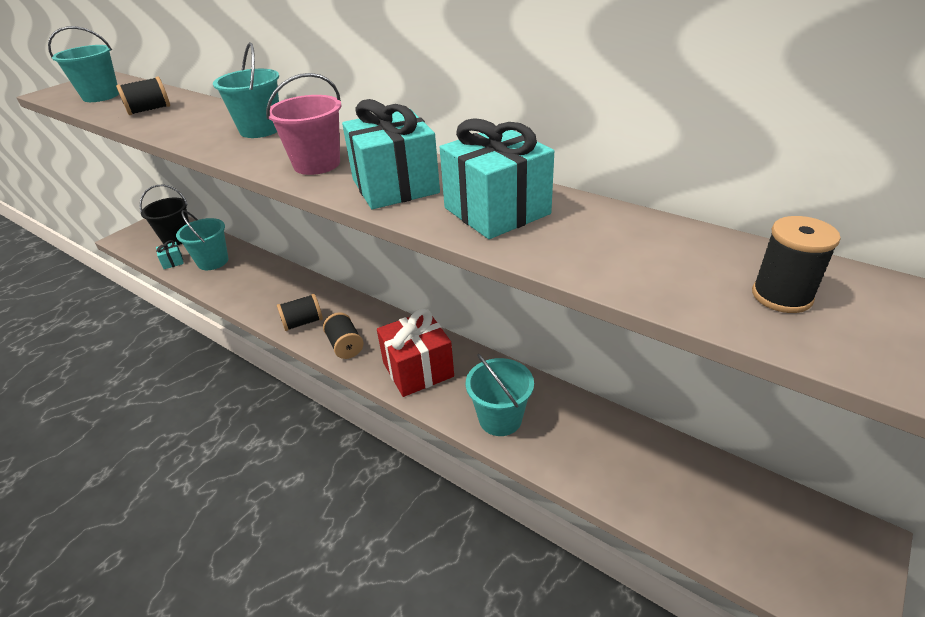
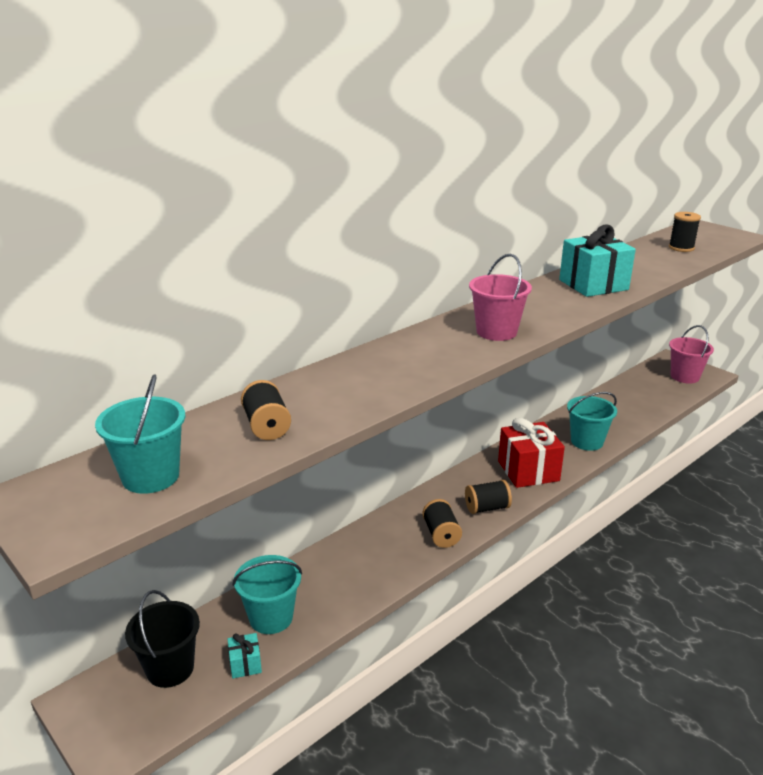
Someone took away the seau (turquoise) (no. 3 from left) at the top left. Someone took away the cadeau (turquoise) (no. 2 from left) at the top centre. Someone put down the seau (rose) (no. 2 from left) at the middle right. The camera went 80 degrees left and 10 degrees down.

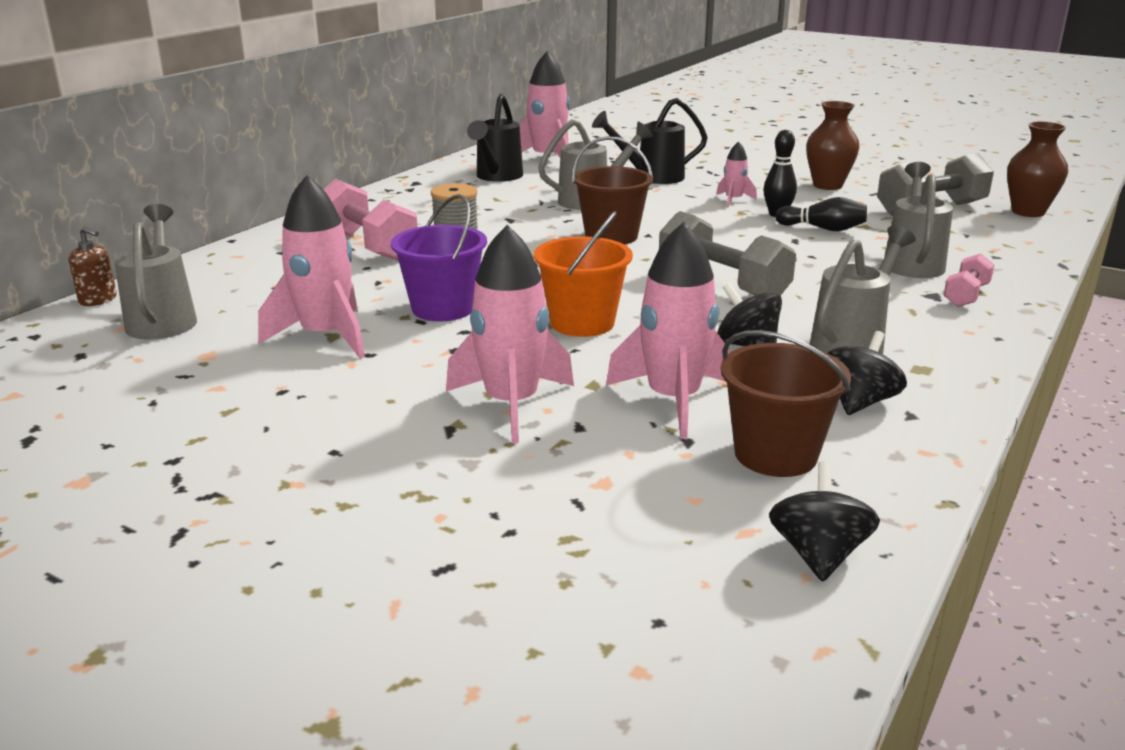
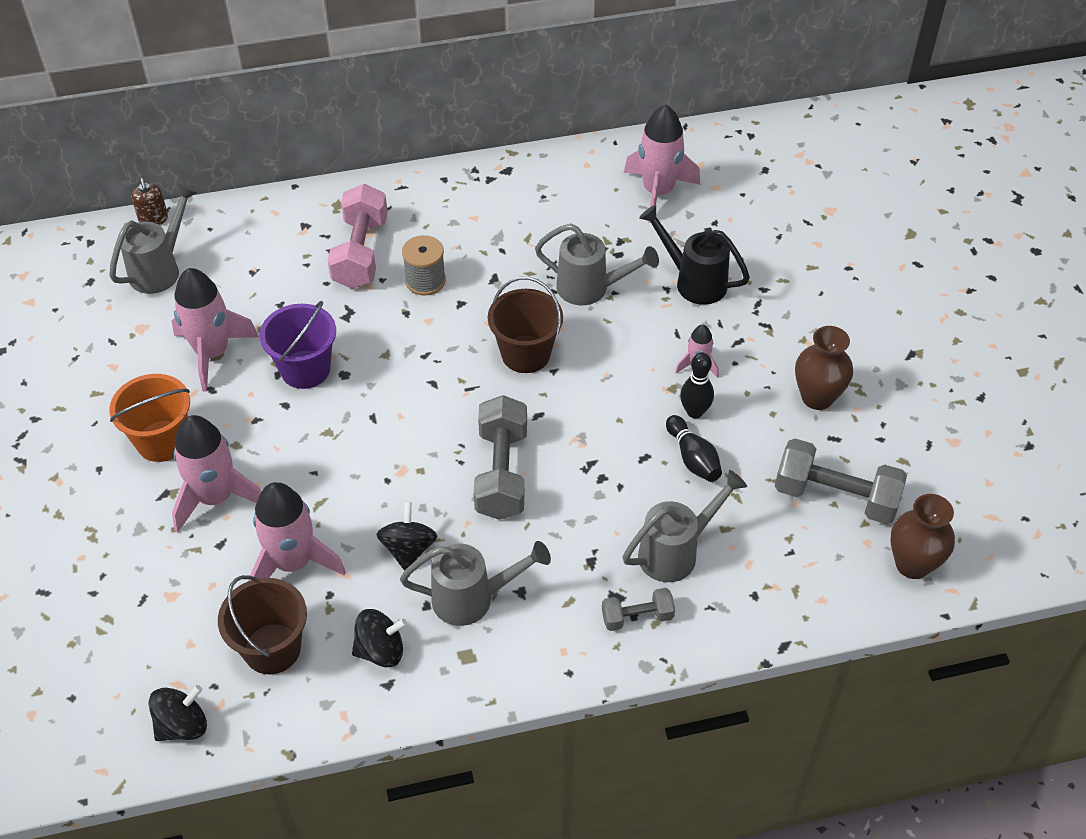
Someone took away the arrosoir (noir) (no. 1 from left) at the top centre. Someone carried the seau (orange) from the centre to the middle left. Someone repainted the haltère (rose) (no. 2 from left) at the middle right, which became the haltère (gris) (no. 2 from left) at the bottom centre. The camera went 45 degrees right and 25 degrees up.

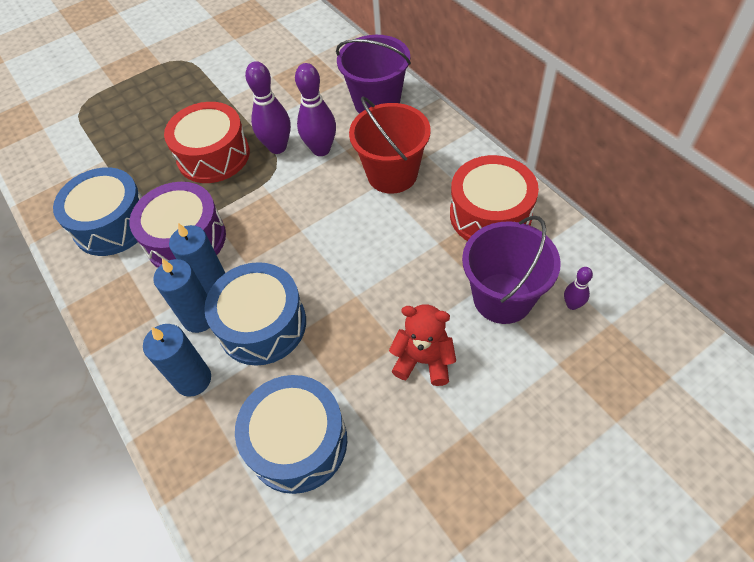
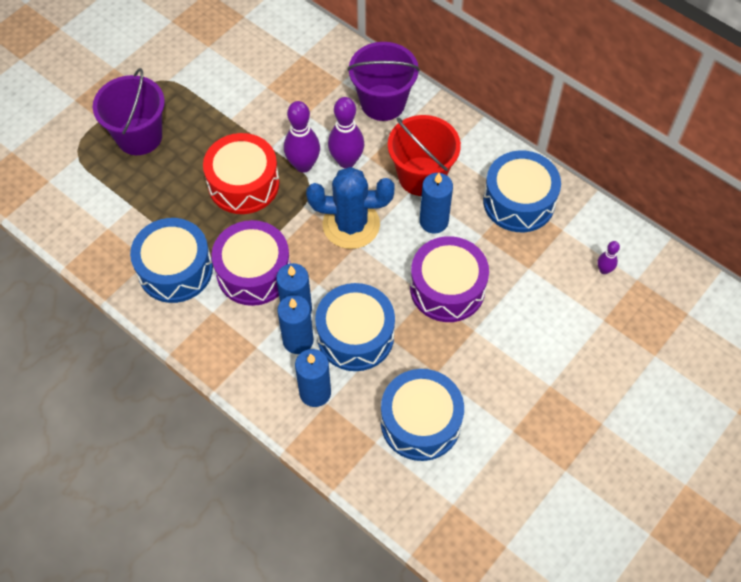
Someone took away the ours en peluche (rouge) at the centre. Someone repainted the tambour (rouge) (no. 2 from left) at the centre, which became the tambour (bleu) (no. 4 from left) at the top right. Someone carried the seau (violet) (no. 2 from left in the first image) from the middle right to the top left. Someone put down the cactus (bleu) at the centre. Someone put down the tambour (violet) (no. 2 from left) at the centre. Someone put down the bougie (bleu) (no. 4 from left) at the centre. The camera went 20 degrees left and 5 degrees up.

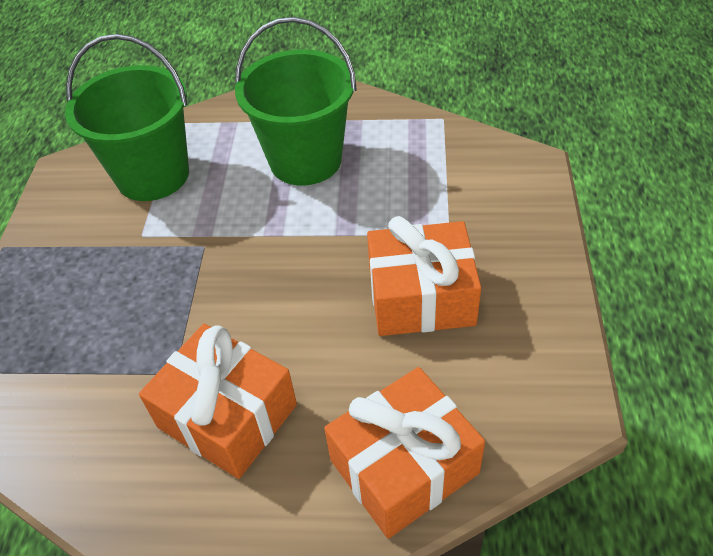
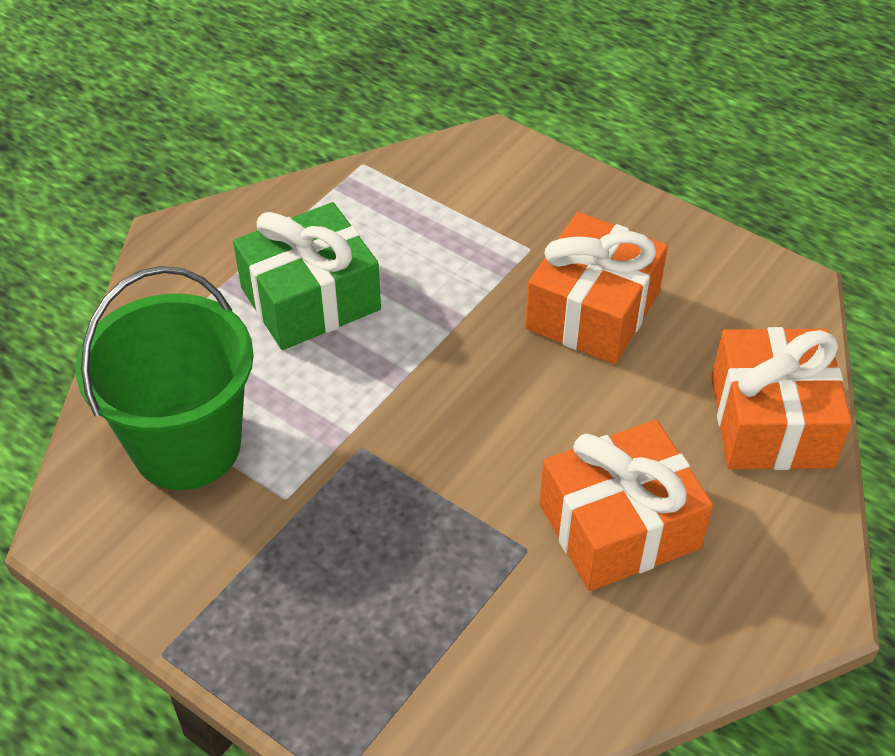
Someone swapped the seau (vert) (no. 2 from left) at the top centre for the cadeau (vert) at the centre. The camera went 60 degrees left and 0 degrees up.

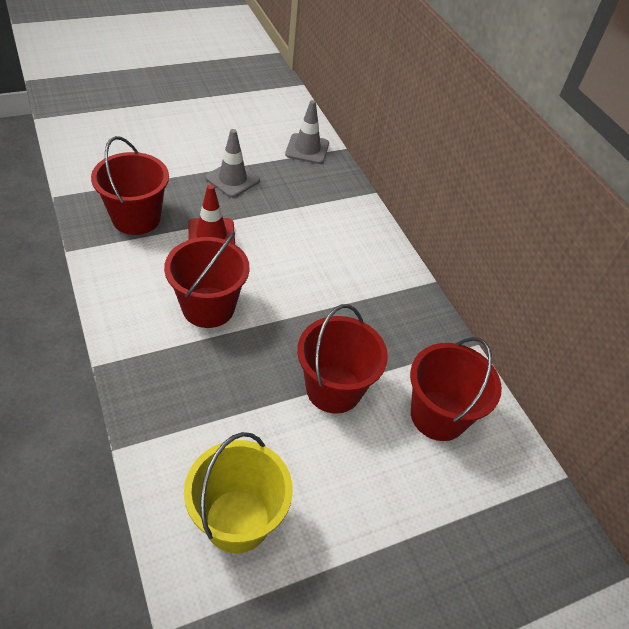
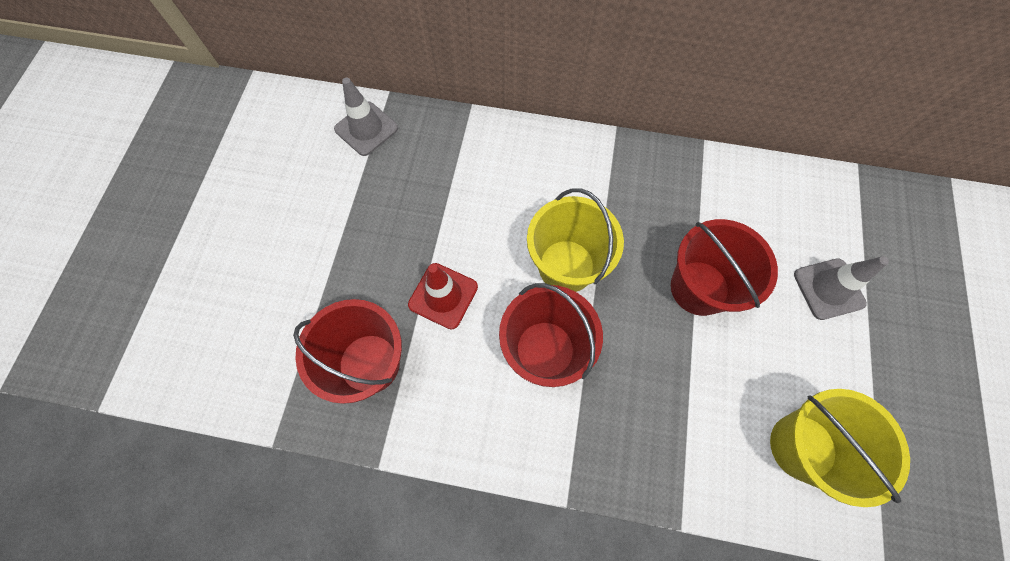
Someone carried the cône de chantier (gris) (no. 1 from left in the first image) from the top centre to the middle right. Someone took away the seau (rouge) (no. 4 from left) at the middle right. Someone put down the seau (jaune) (no. 1 from left) at the centre. The camera went 50 degrees left and 20 degrees up.

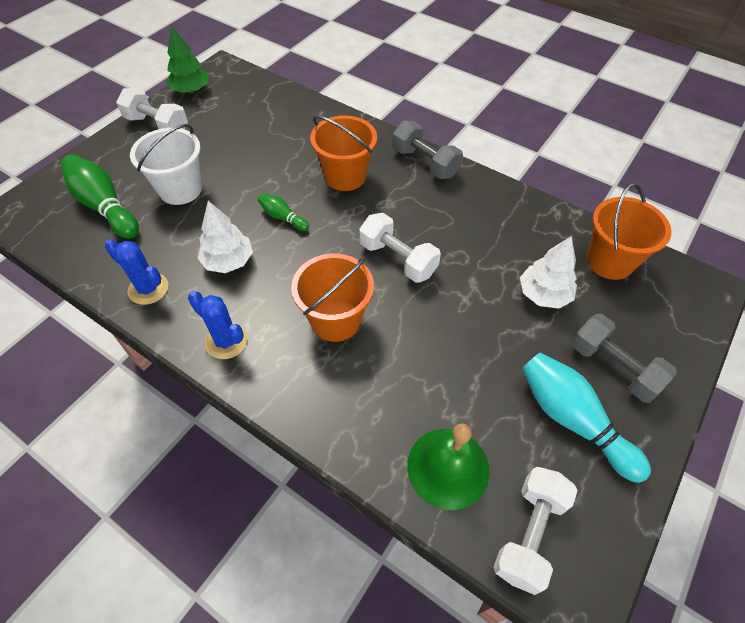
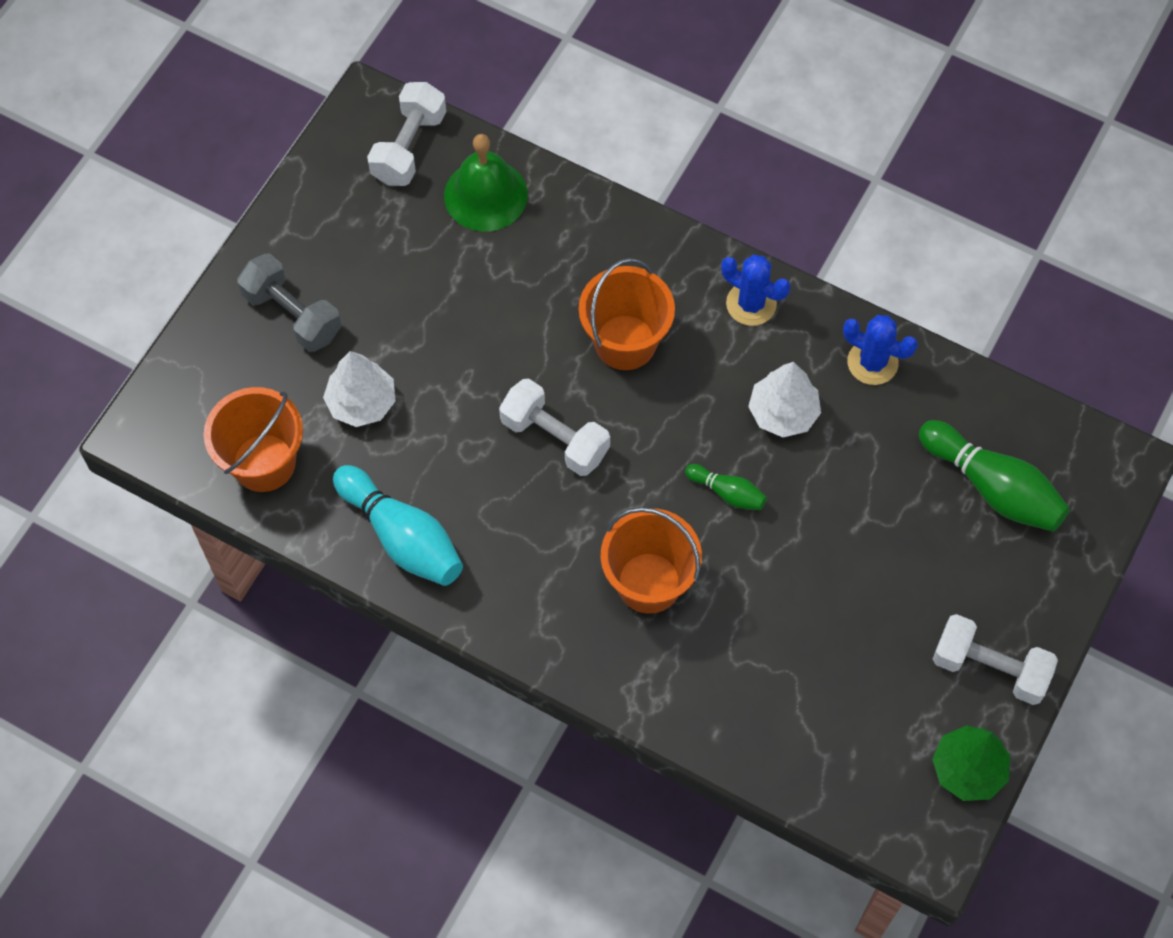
Someone took away the seau (blanc) at the top left. Someone took away the haltère (gris) (no. 1 from left) at the top centre. Someone carried the quille (turquoise) from the bottom right to the centre. The camera went 175 degrees right and 10 degrees up.

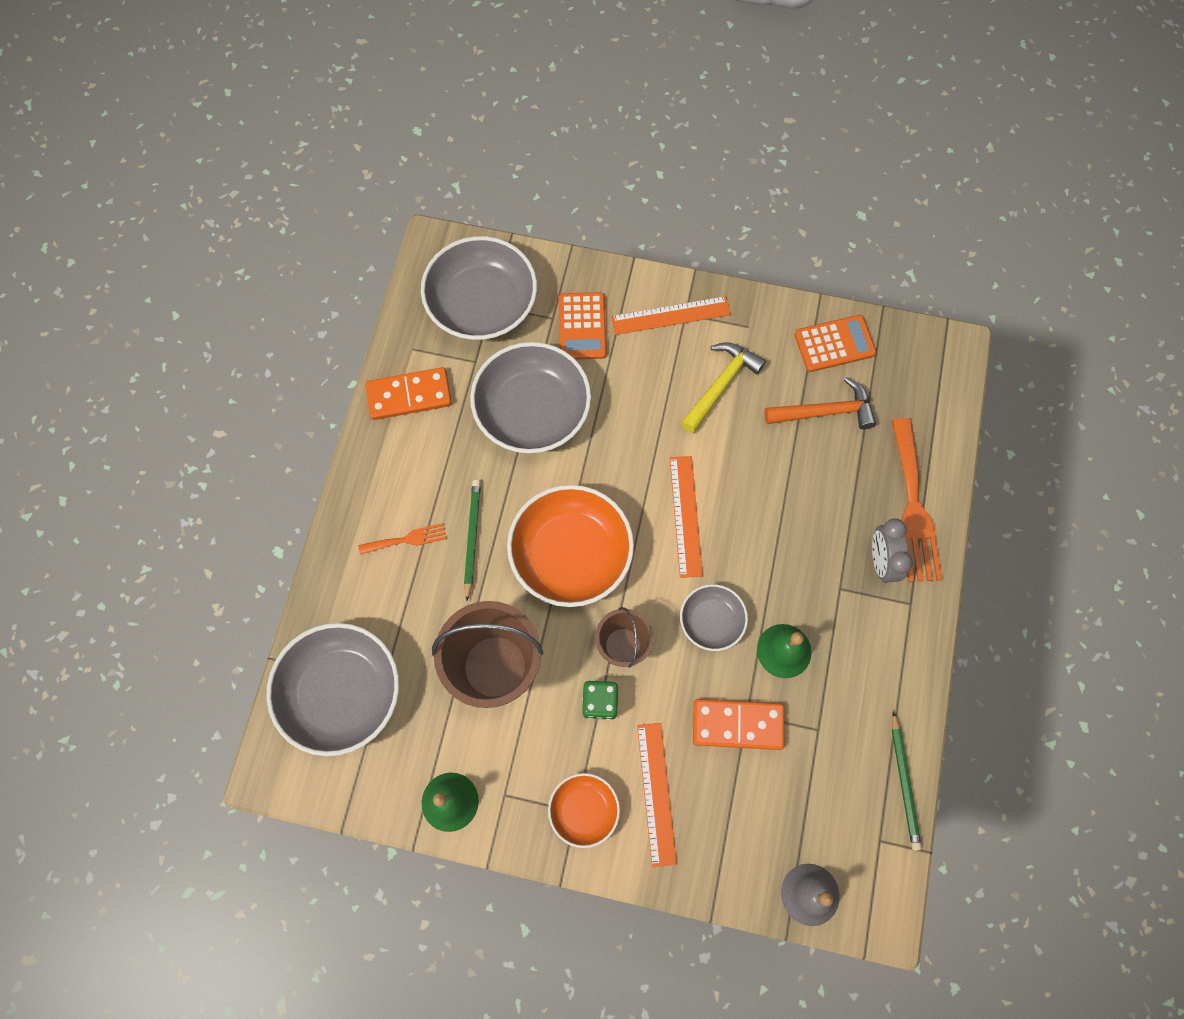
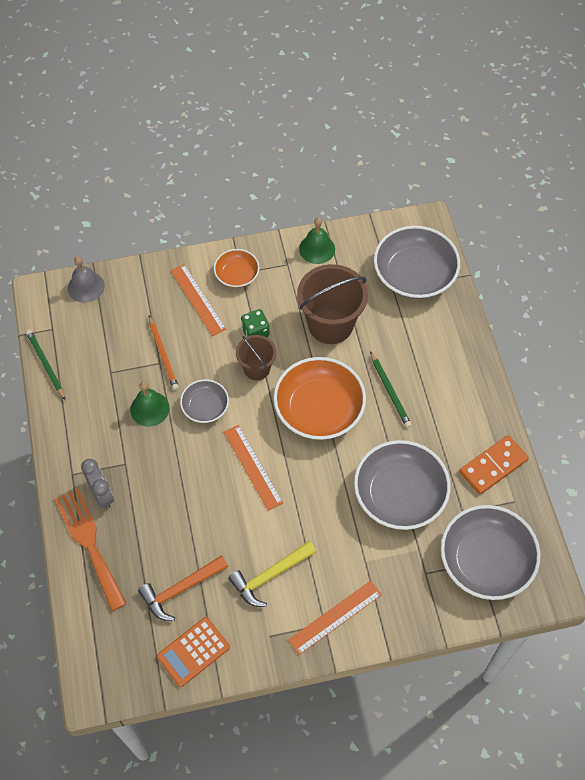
Someone took away the fourchette (orange) (no. 1 from left) at the centre. Someone took away the calculatrice (orange) (no. 1 from left) at the top centre. Someone rotated the marteau (jaune) at the centre by 45 degrees clockwise. Someone swapped the domino (orange) (no. 2 from left) at the bottom centre for the crayon (orange) at the middle left. The camera went 155 degrees right and 10 degrees down.

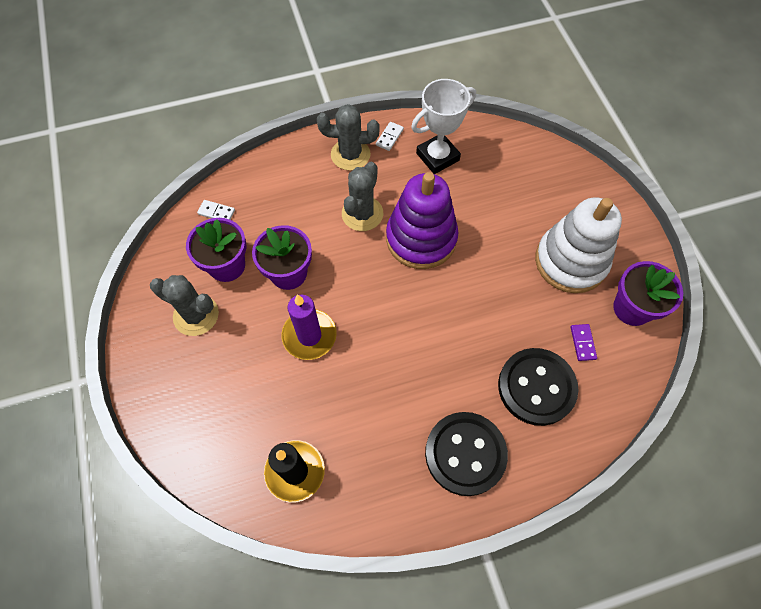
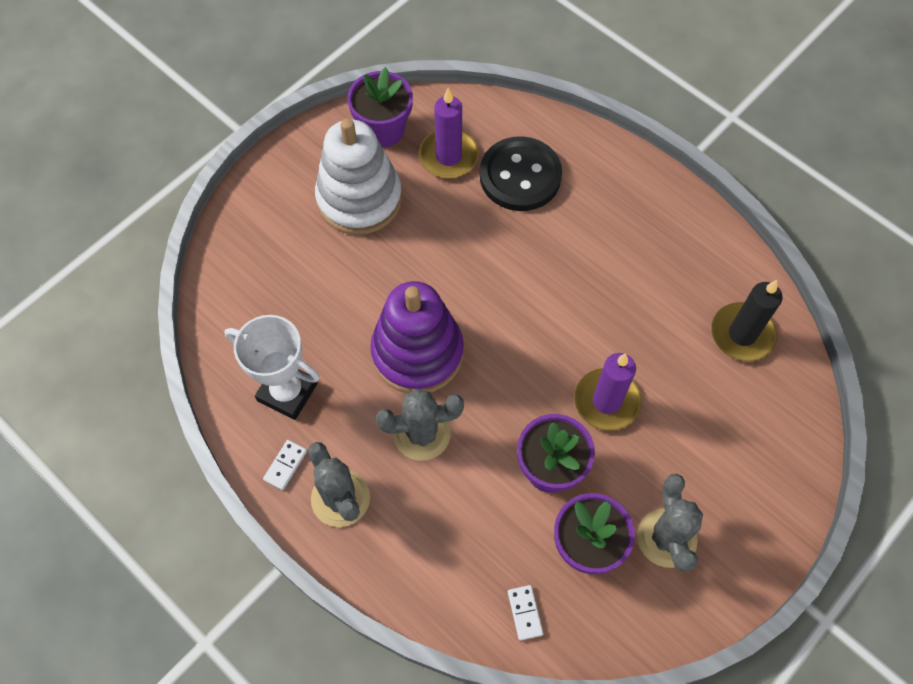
Someone rotated the domino (blanc) (no. 2 from left in the first image) at the top centre by 60 degrees counterclockwise. Someone took away the bouton (noir) (no. 1 from left) at the bottom centre. Someone swapped the domino (violet) at the middle right for the bougie (violet) (no. 1 from left) at the top centre. The camera went 120 degrees left and 0 degrees up.

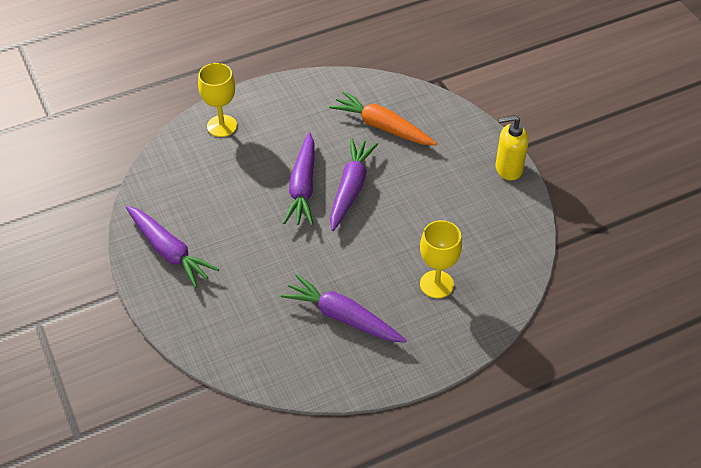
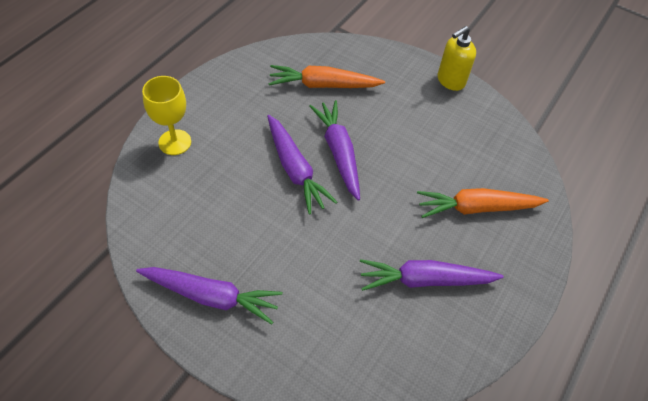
Someone swapped the verre à pied (jaune) (no. 2 from left) at the centre for the carotte (orange) (no. 2 from left) at the middle right. The camera went 35 degrees left and 5 degrees up.

